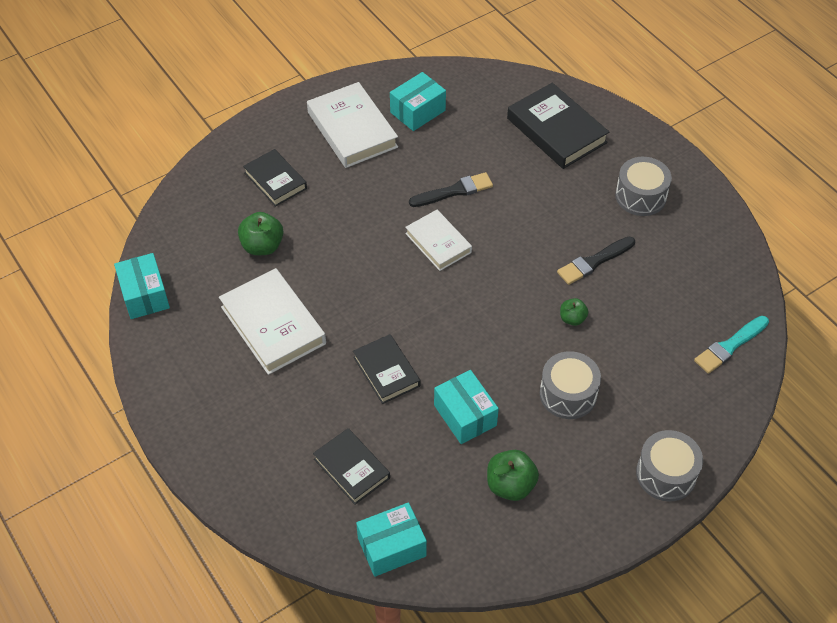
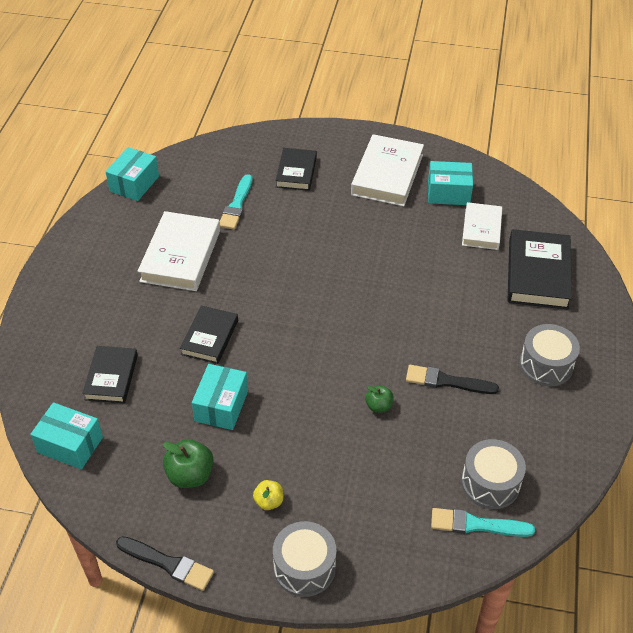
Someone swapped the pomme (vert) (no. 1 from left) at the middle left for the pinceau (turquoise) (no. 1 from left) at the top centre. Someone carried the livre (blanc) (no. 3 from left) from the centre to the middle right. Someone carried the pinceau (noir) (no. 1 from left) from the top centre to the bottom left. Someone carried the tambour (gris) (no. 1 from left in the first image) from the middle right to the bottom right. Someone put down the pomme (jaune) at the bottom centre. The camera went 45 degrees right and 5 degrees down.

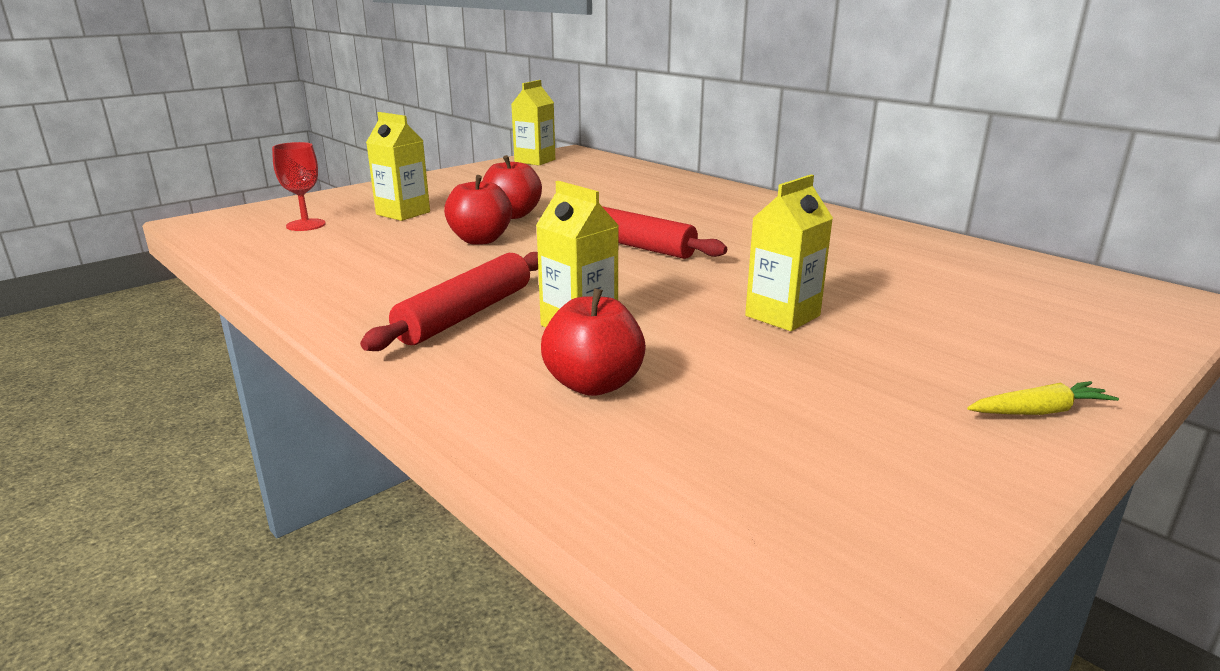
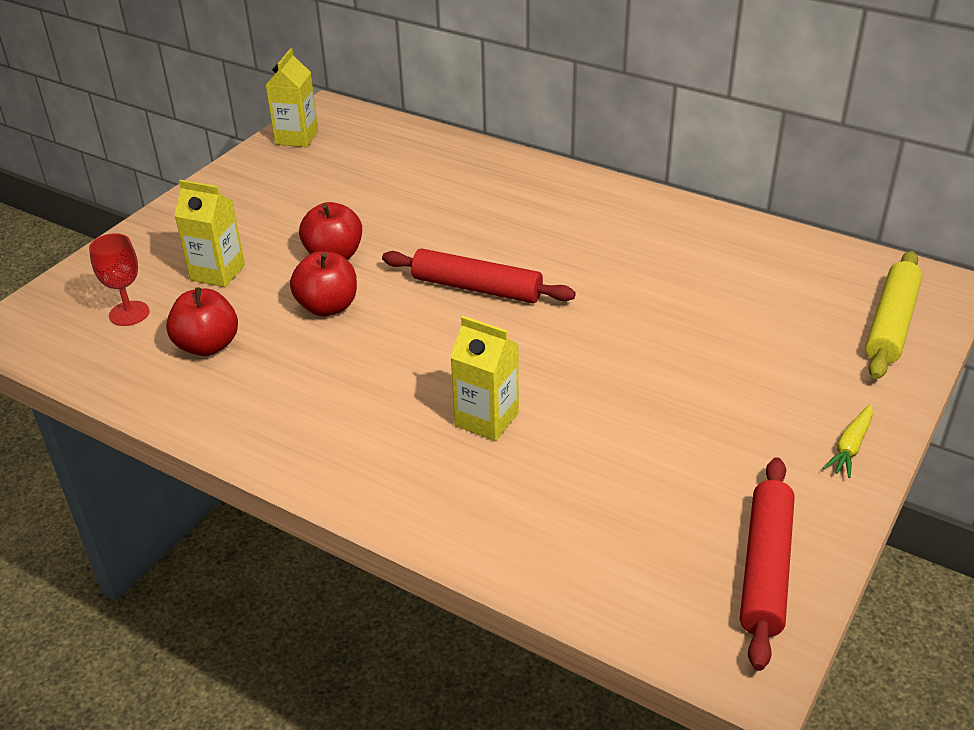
Someone carried the rouleau à pâtisserie (rouge) (no. 1 from left in the first image) from the centre to the bottom right. Someone carried the pomme (rouge) (no. 3 from left in the first image) from the centre to the middle left. Someone took away the brique de lait (jaune) (no. 4 from left) at the centre. Someone rotated the carotte (jaune) at the middle right by 150 degrees clockwise. Someone put down the rouleau à pâtisserie (jaune) at the middle right. The camera went 15 degrees left and 15 degrees up.

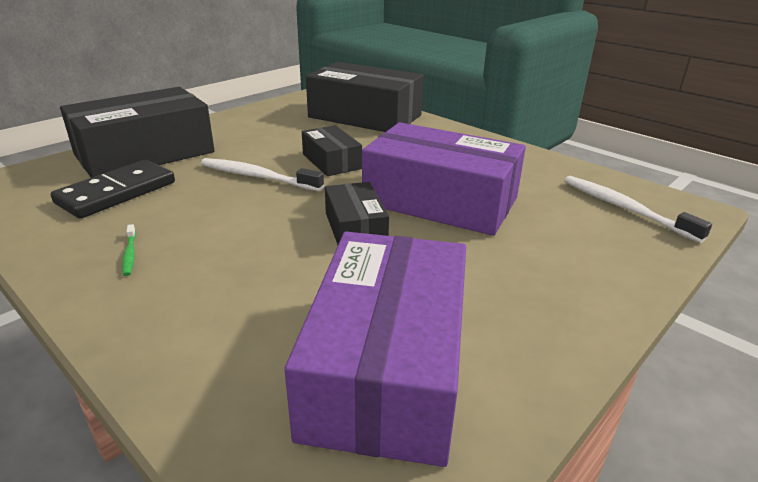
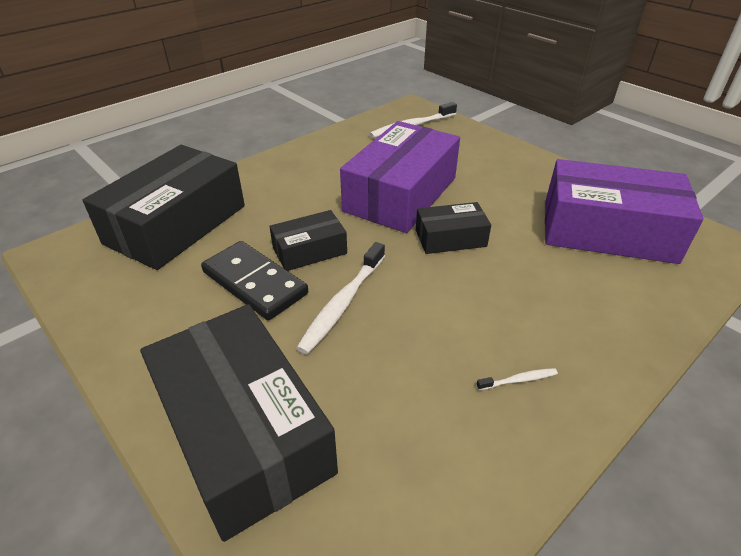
Someone carried the domino (noir) from the middle left to the centre. Someone repainted the brosse à dents (vert) at the middle left, which became the brosse à dents (blanc) (no. 3 from left) at the bottom right. The camera went 85 degrees left and 10 degrees up.

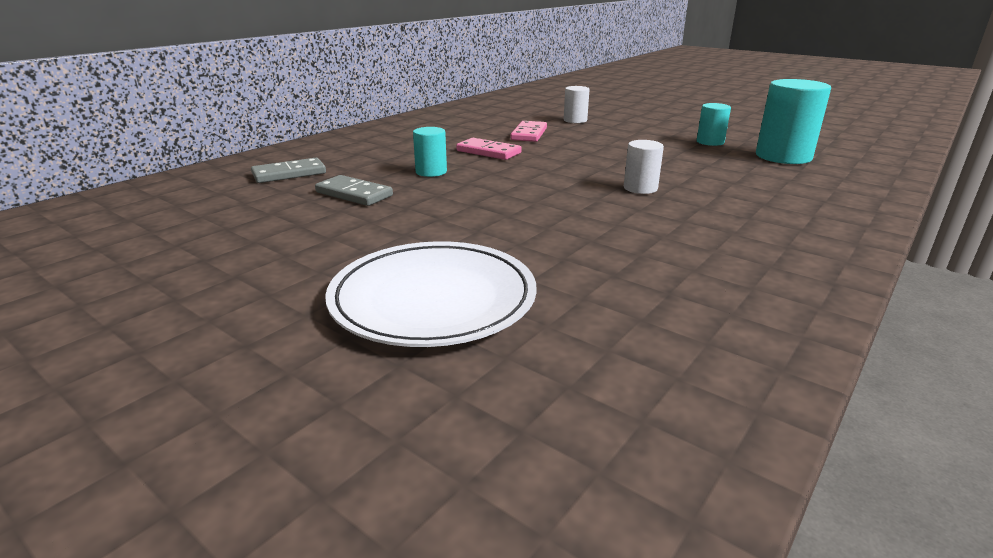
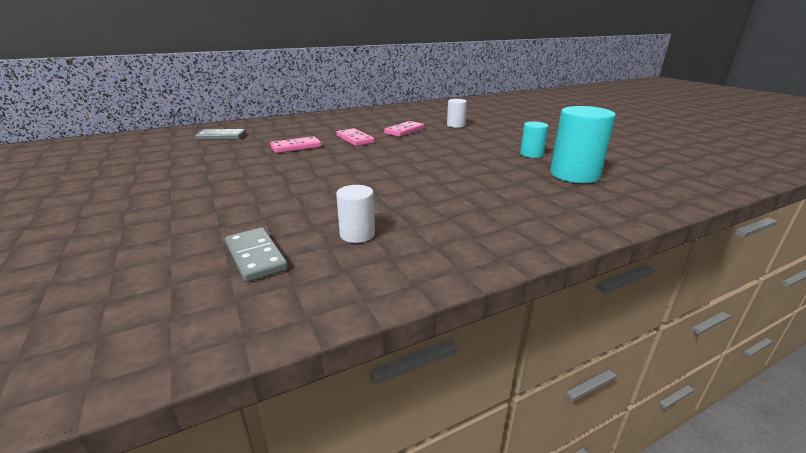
Someone carried the domino (gris) (no. 2 from left) from the centre to the middle left. Someone took away the assiette (blanc) at the centre. Someone swapped the cylindre (turquoise) (no. 1 from left) at the top centre for the domino (rose) (no. 1 from left) at the top centre. Someone carried the cylindre (blanc) (no. 2 from left in the first image) from the top centre to the centre. The camera went 25 degrees right and 0 degrees up.

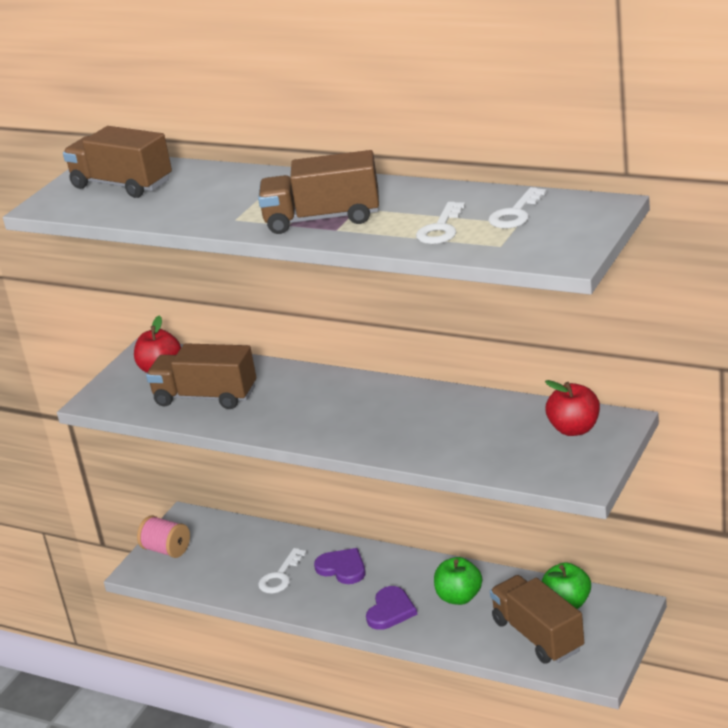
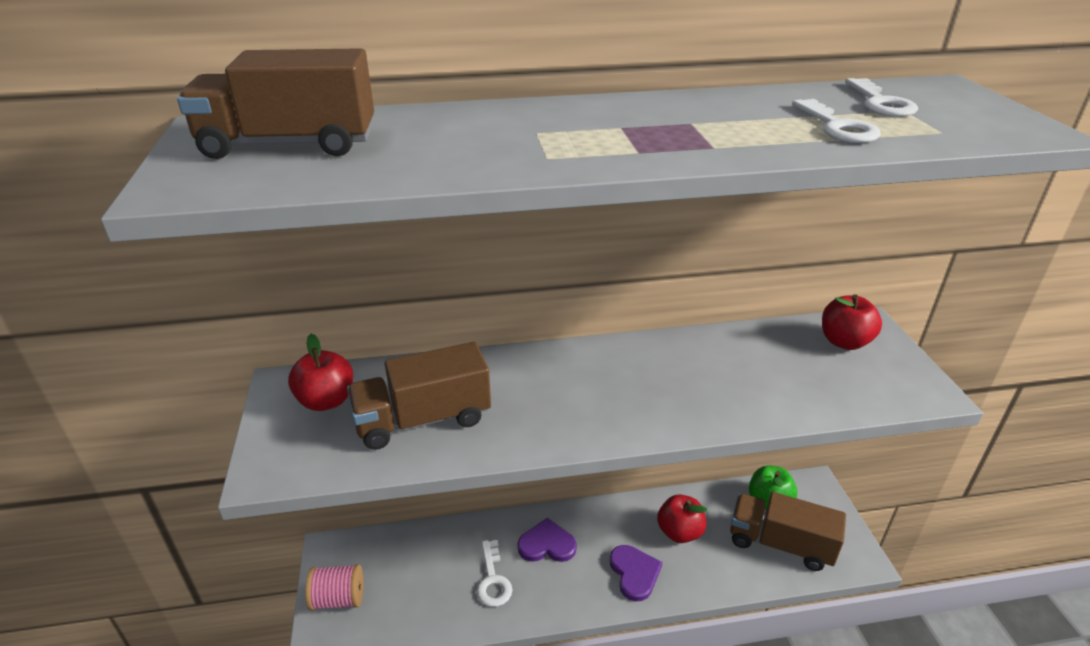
Someone took away the camion (marron) (no. 3 from left) at the top centre. Someone repainted the pomme (vert) (no. 1 from left) at the bottom centre, which became the pomme (rouge) (no. 2 from left) at the bottom centre. The camera went 40 degrees left and 5 degrees up.

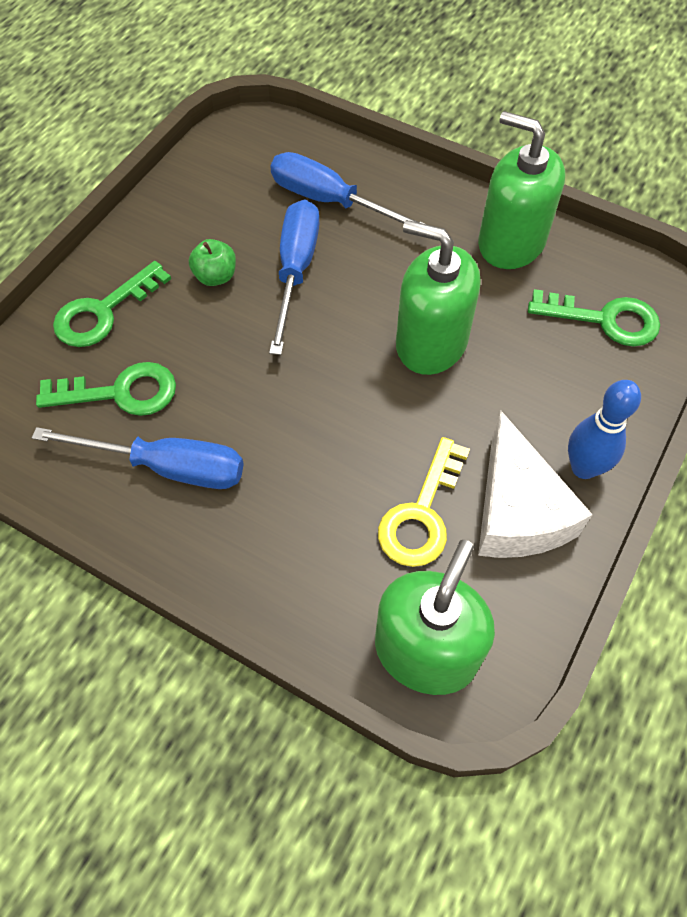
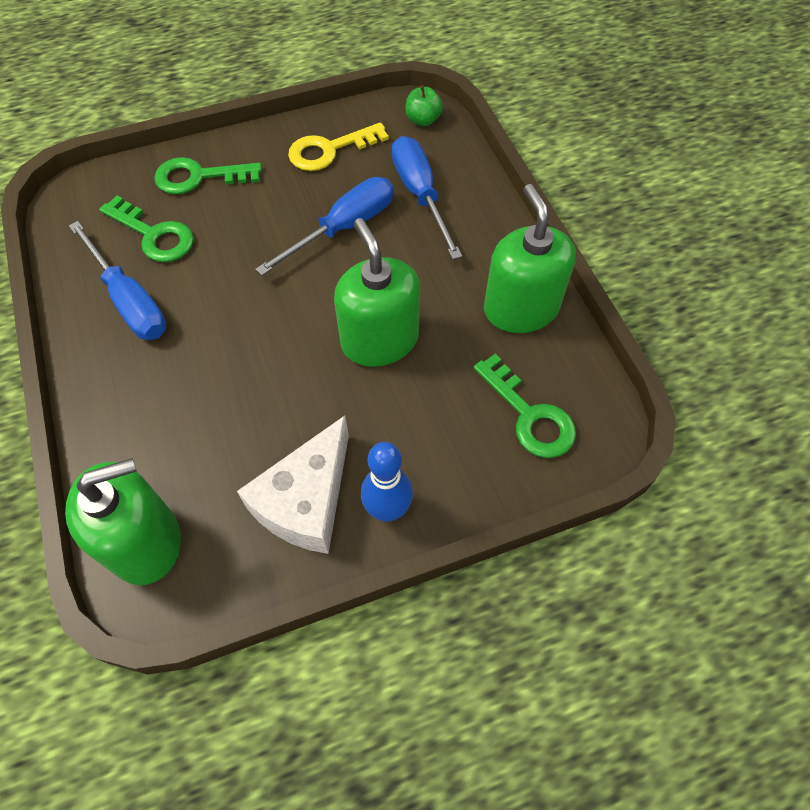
Someone carried the pomme (vert) from the top left to the top centre. Someone carried the clé (jaune) from the centre to the top centre. The camera went 40 degrees right and 0 degrees up.

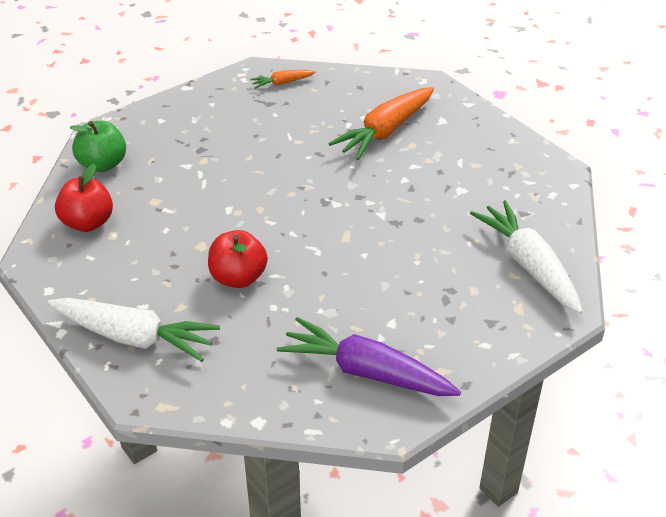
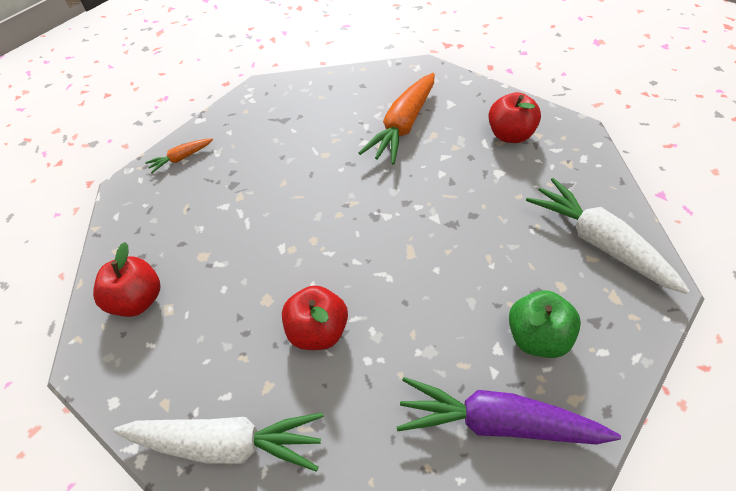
Someone carried the pomme (vert) from the top left to the middle right. Someone carried the carotte (orange) (no. 1 from left) from the top centre to the top left. Someone put down the pomme (rouge) (no. 3 from left) at the top right. The camera went 10 degrees left and 10 degrees up.

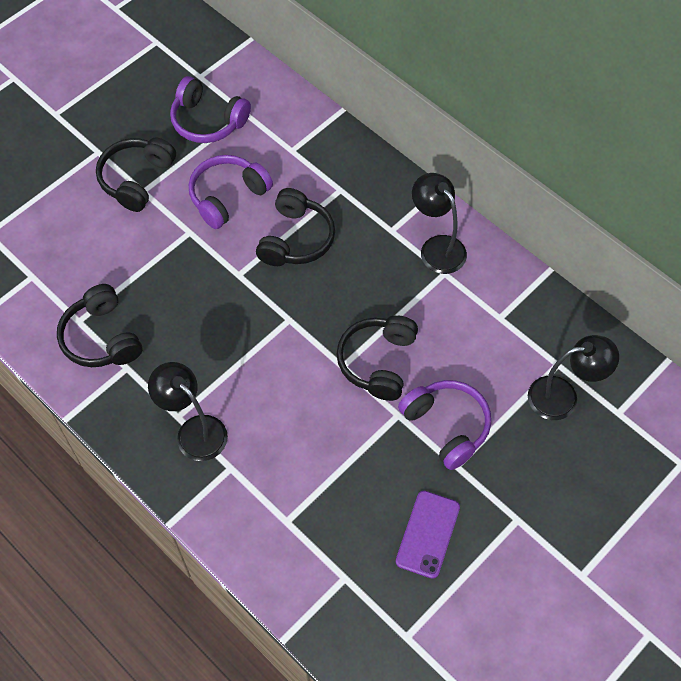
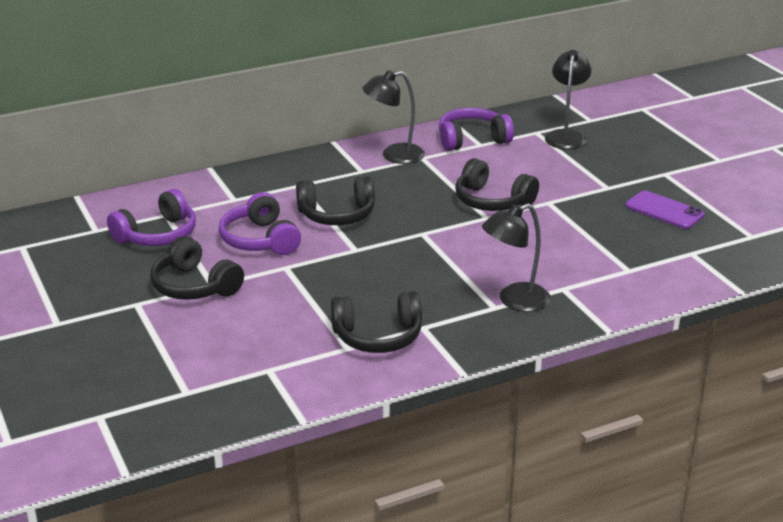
Someone rotated the casque audio (noir) (no. 3 from left in the first image) at the centre by 135 degrees clockwise. Someone carried the casque audio (violet) (no. 3 from left) from the centre to the top centre. The camera went 70 degrees left and 30 degrees down.

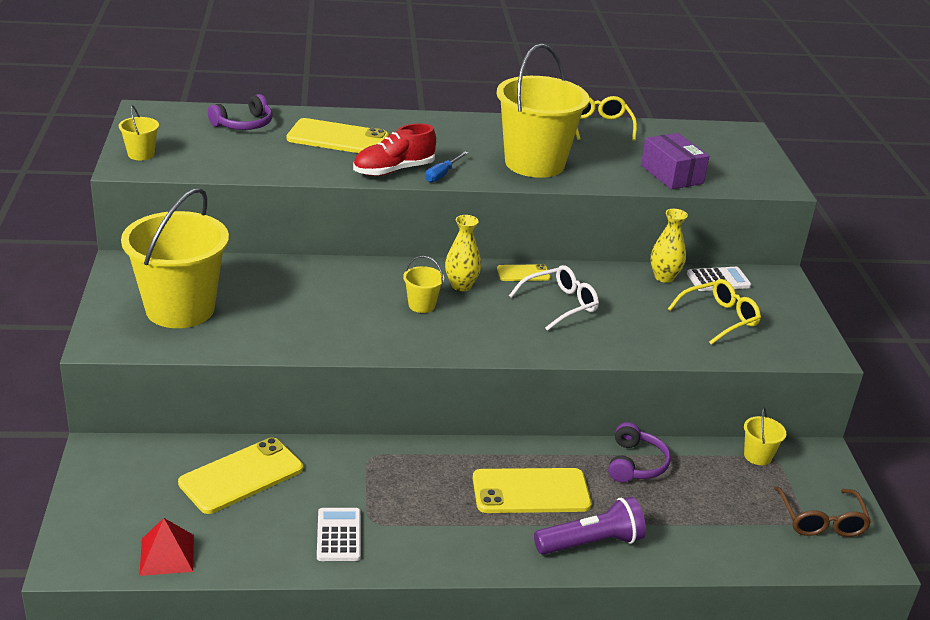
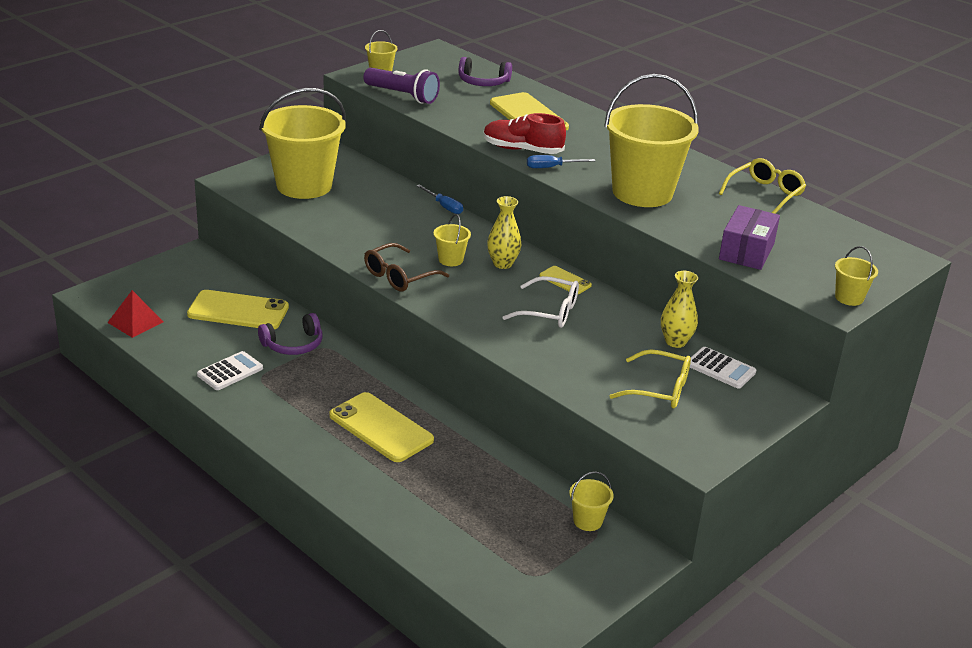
Someone carried the lampe de poche (violet) from the bottom centre to the top centre. Someone carried the casque audio (violet) (no. 2 from left in the first image) from the bottom right to the middle left. Someone carried the lunettes (marron) from the bottom right to the centre. Someone put down the tournevis (bleu) (no. 1 from left) at the top centre. Someone put down the seau (jaune) (no. 6 from left) at the middle right. The camera went 50 degrees right and 0 degrees up.

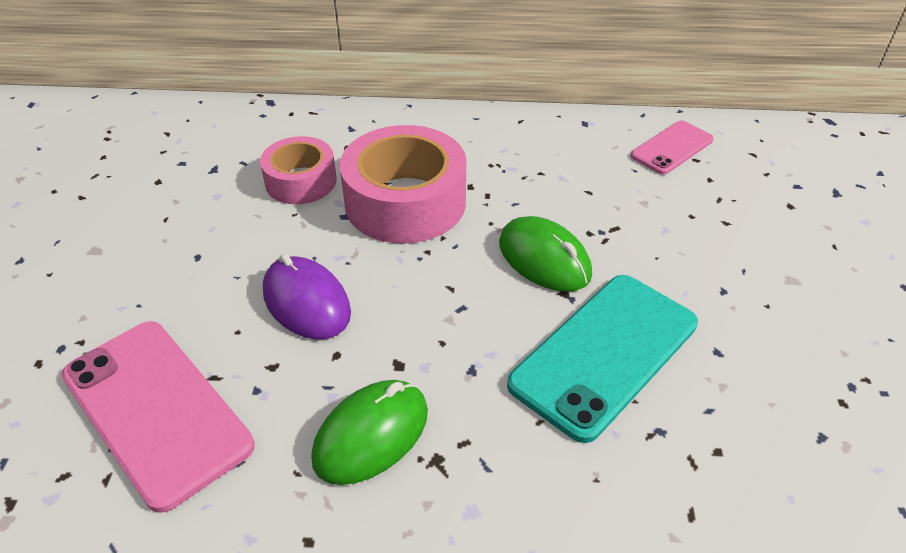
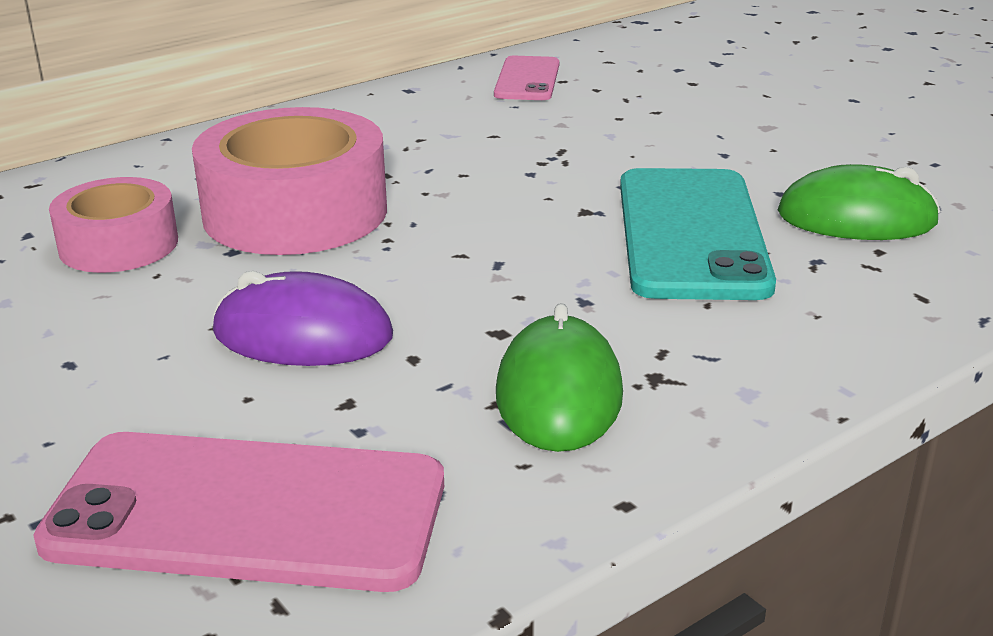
Someone carried the souris (vert) (no. 2 from left) from the centre to the top right. The camera went 40 degrees left and 15 degrees down.

